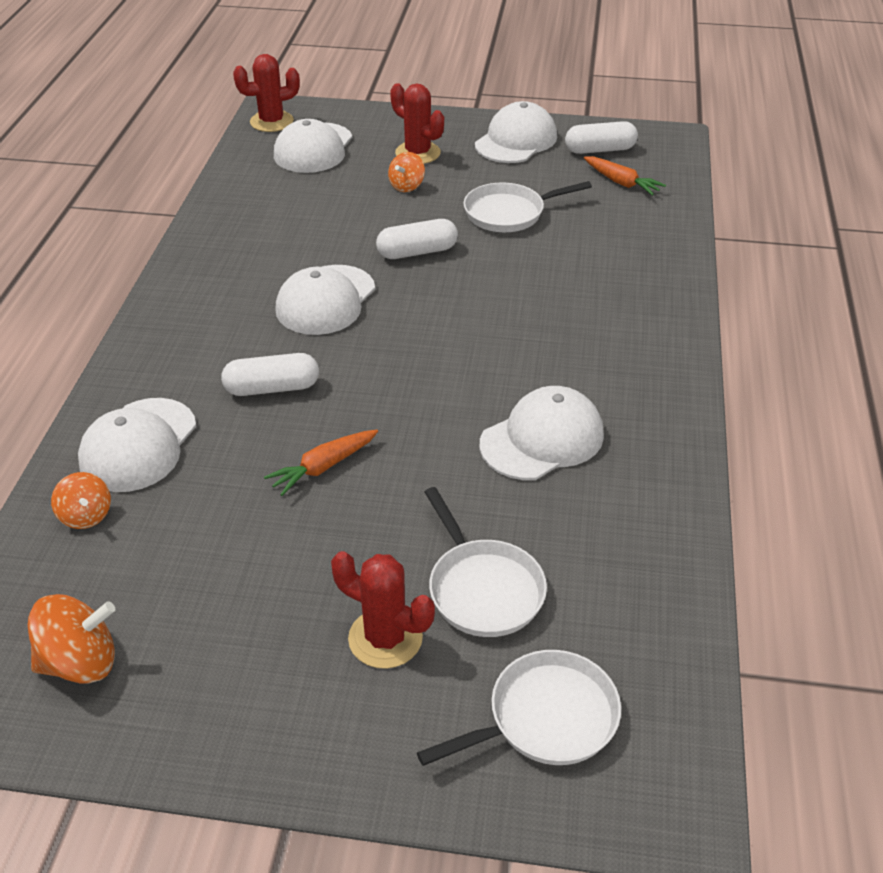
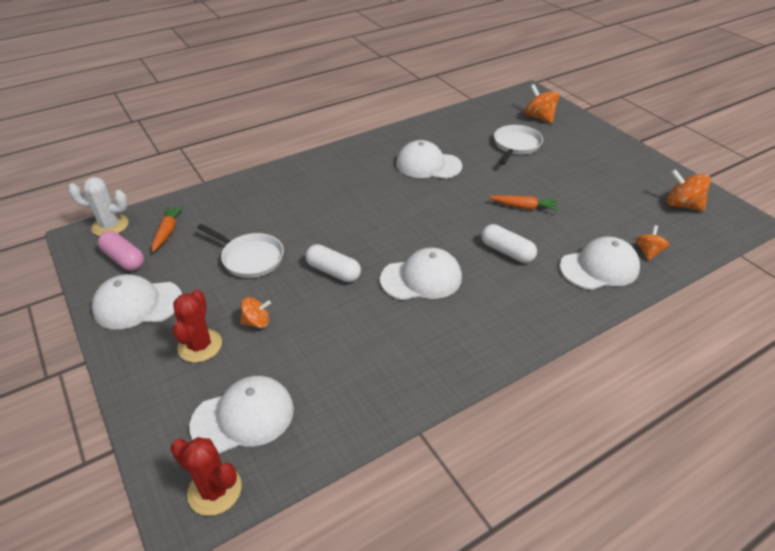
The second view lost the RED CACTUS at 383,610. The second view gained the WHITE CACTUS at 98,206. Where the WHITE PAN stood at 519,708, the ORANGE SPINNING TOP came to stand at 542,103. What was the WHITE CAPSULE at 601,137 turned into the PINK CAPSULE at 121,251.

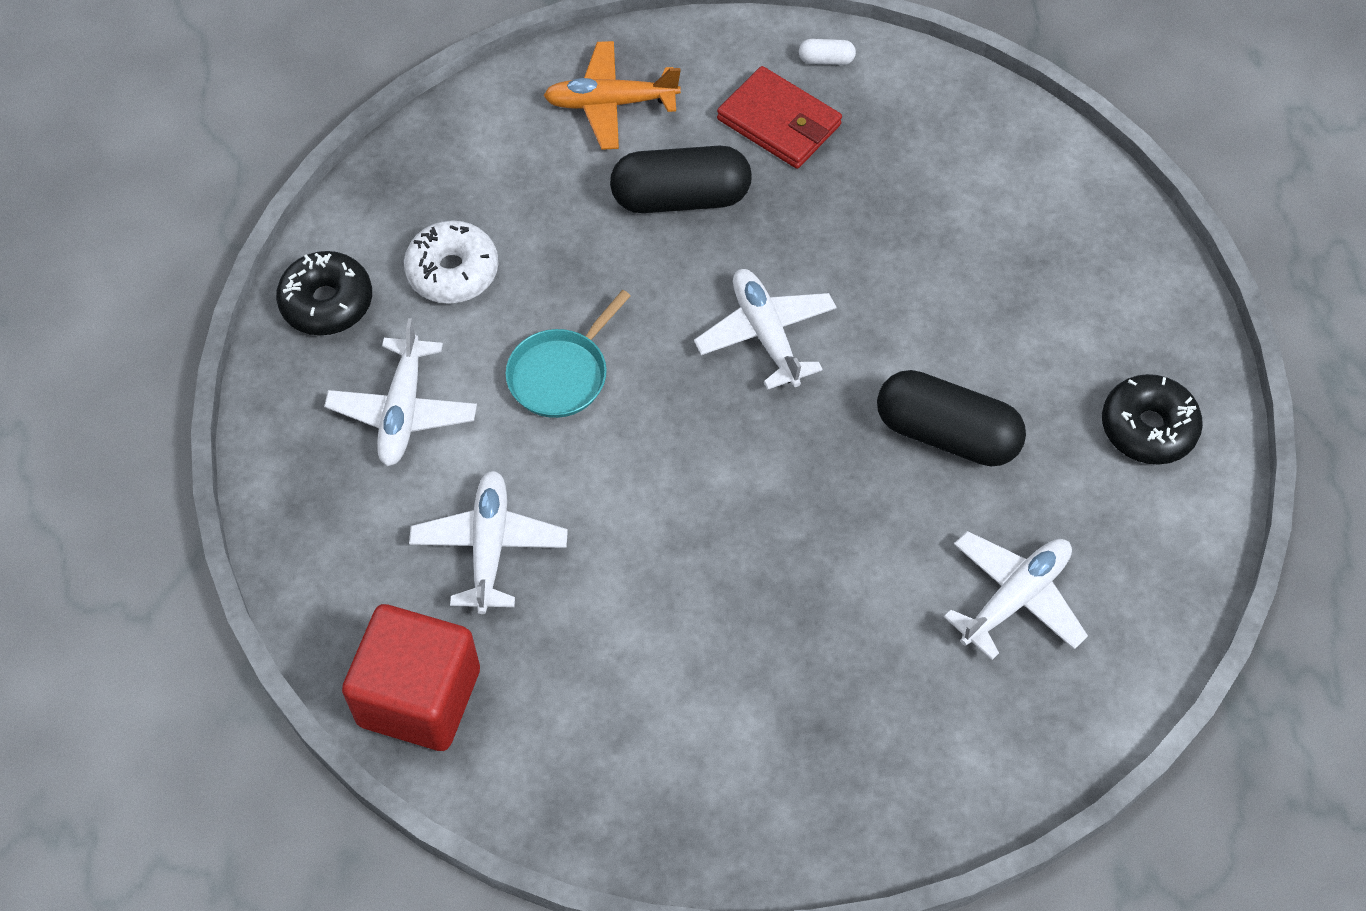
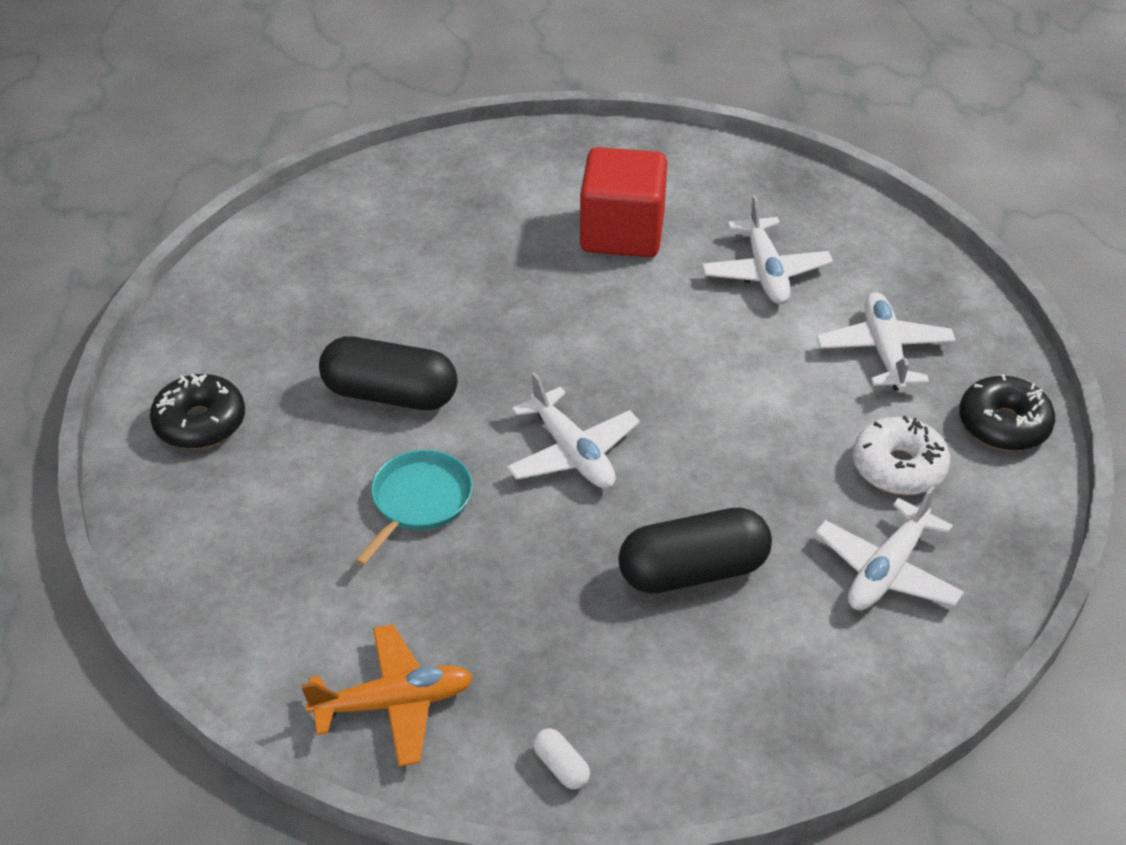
The second view lost the RED WALLET at 779,117. The RED CUBE ended up elsewhere, having gone from 411,677 to 623,202. The TURQUOISE PAN ended up elsewhere, having gone from 568,354 to 414,508. The ORANGE PLANE ended up elsewhere, having gone from 612,95 to 387,695. The WHITE PLANE ended up elsewhere, having gone from 1016,595 to 889,548. The WHITE CAPSULE at 827,52 ended up facing another way, 60 degrees clockwise from before.

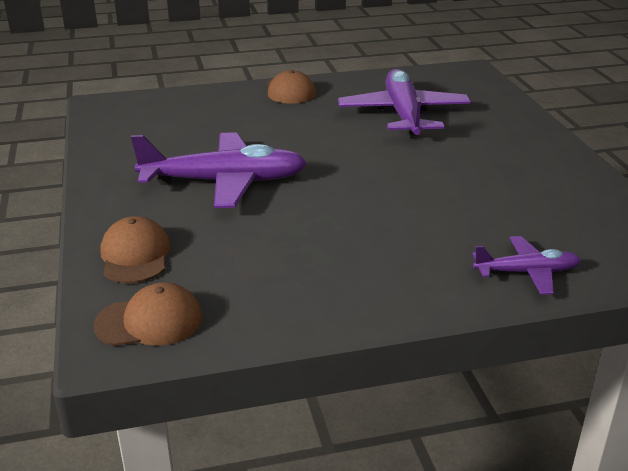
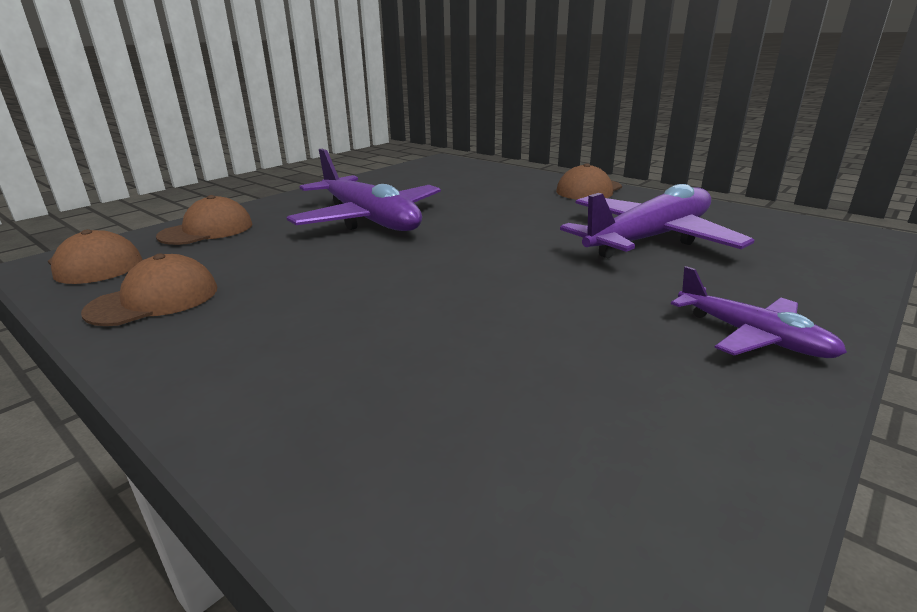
The second view gained the BROWN CAP at 149,289. The PURPLE PLANE ended up elsewhere, having gone from 526,265 to 759,312.

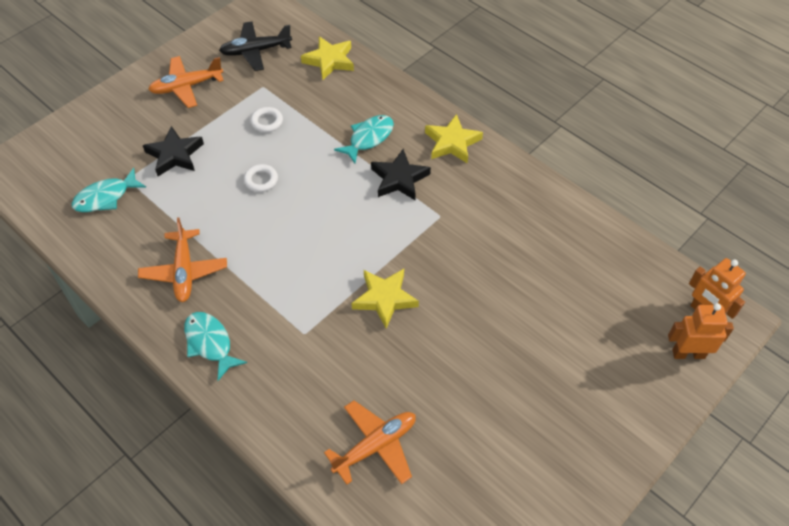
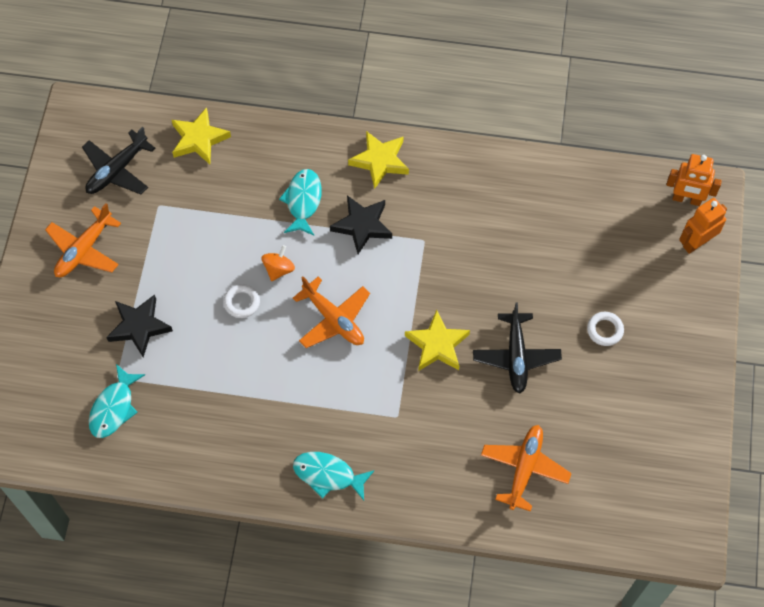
The second view gained the ORANGE SPINNING TOP at 278,263. The second view gained the BLACK PLANE at 517,348. The ORANGE PLANE ended up elsewhere, having gone from 182,259 to 331,312. The WHITE RING ended up elsewhere, having gone from 266,120 to 605,329.

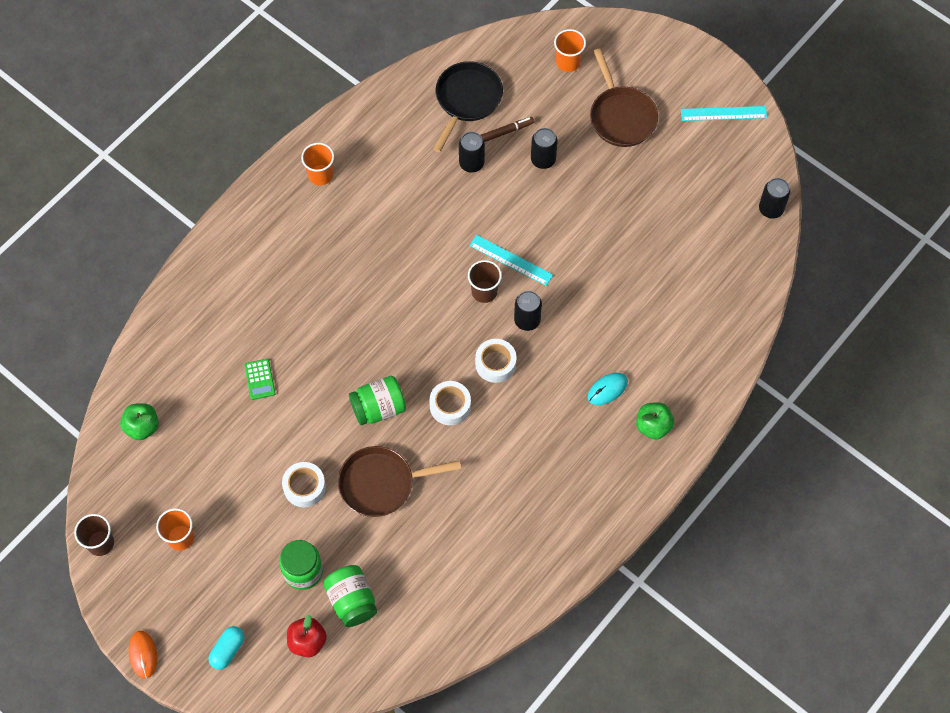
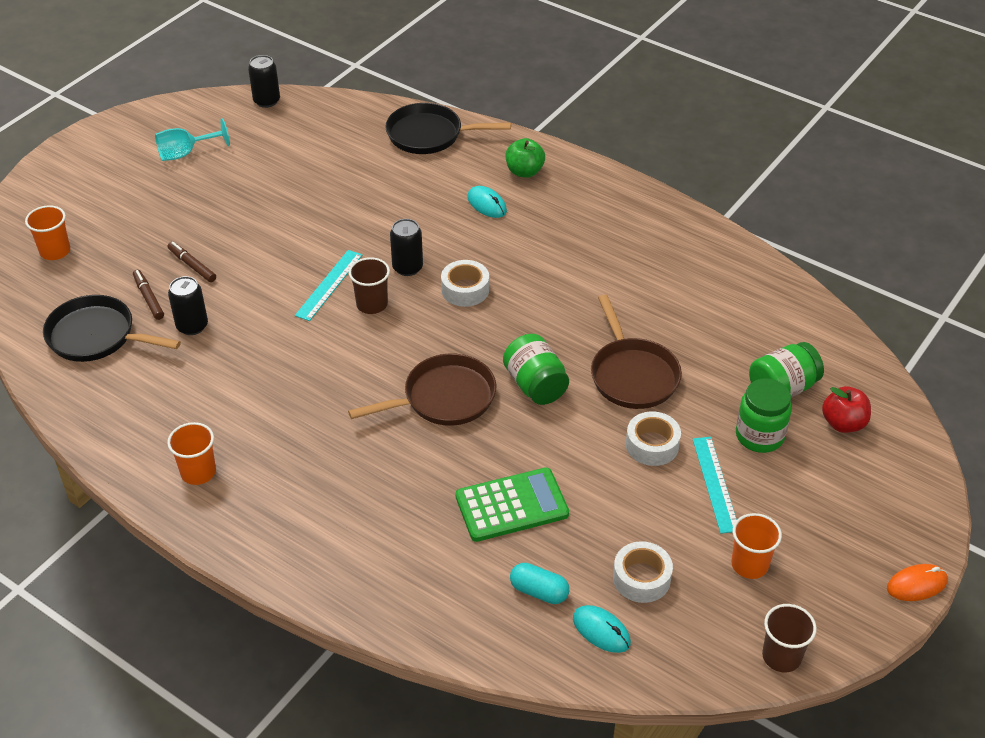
The second view gained the TURQUOISE GOBLET at 192,139. The second view gained the BLACK PAN at 448,128. The TURQUOISE CAPSULE ended up elsewhere, having gone from 226,648 to 539,583. The WHITE TAPE ended up elsewhere, having gone from 450,403 to 643,572. The BROWN PAN ended up elsewhere, having gone from 624,98 to 422,390. The TURQUOISE RULER ended up elsewhere, having gone from 724,113 to 715,485. Where the GREEN APPLE stood at 139,421, the TURQUOISE MOUSE came to stand at 602,629. Where the BLACK CAN stood at 544,148, the BROWN MARKER came to stand at 191,262. The size of the GREEN CALCULATOR at 260,379 changed by a factor of 1.88.

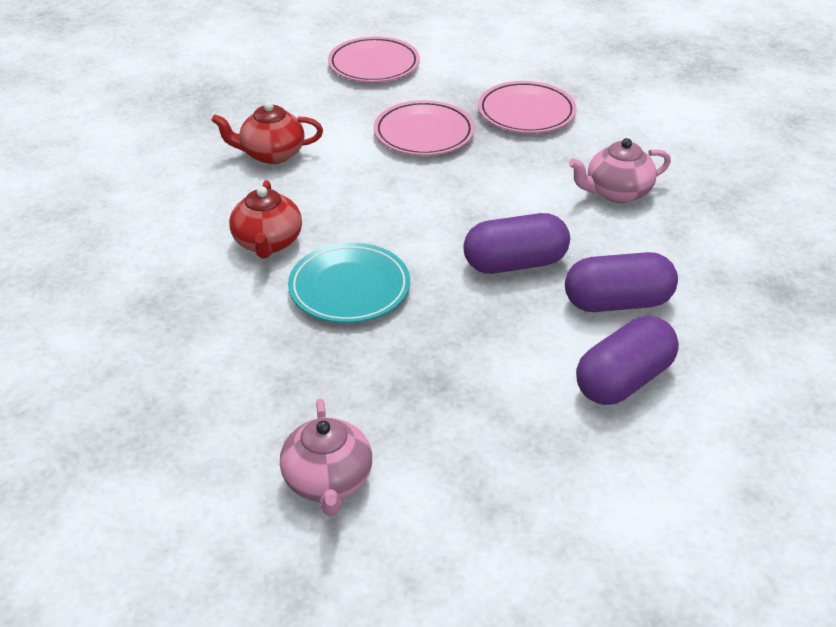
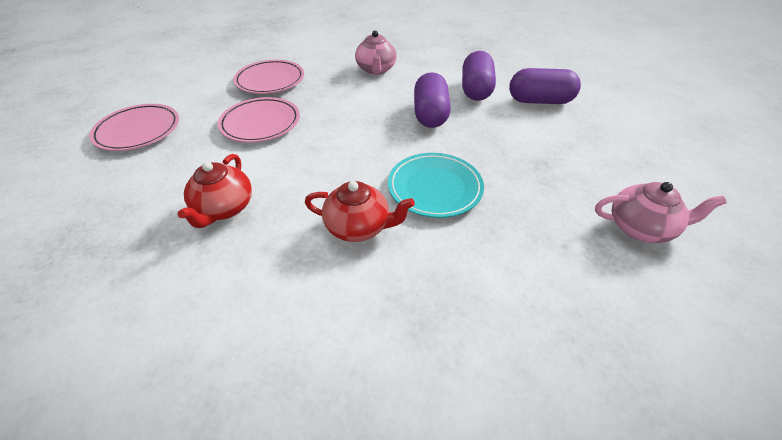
The PURPLE CAPSULE at 627,360 ended up facing another way, 60 degrees counterclockwise from before.

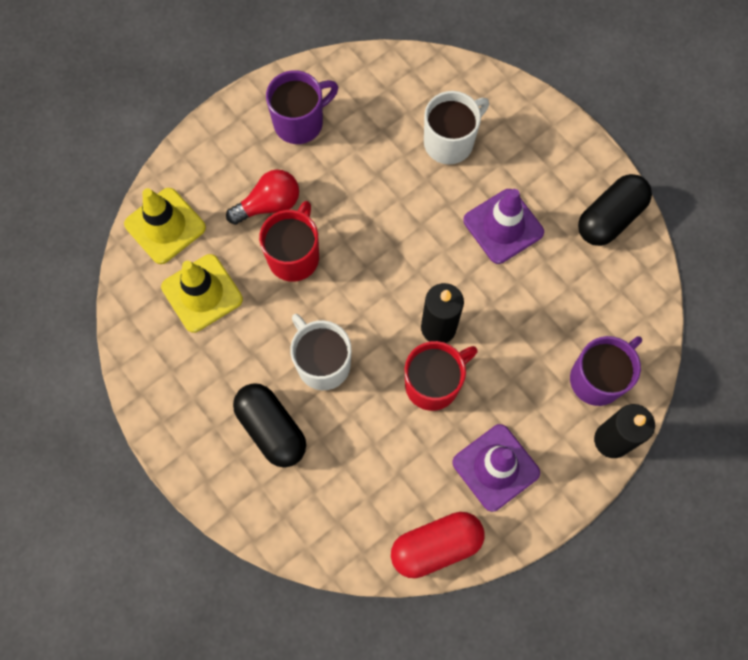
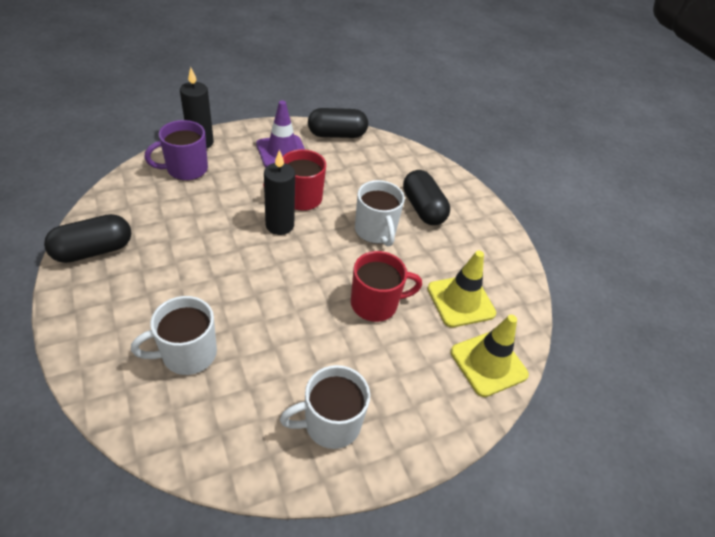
The second view lost the RED LIGHT BULB at 262,197. The second view lost the PURPLE TRAFFIC CONE at 503,226. What was the PURPLE MUG at 302,107 turned into the WHITE MUG at 325,407. What was the RED CAPSULE at 438,545 turned into the BLACK CAPSULE at 338,123. The RED MUG at 289,241 ended up facing another way, 135 degrees counterclockwise from before.

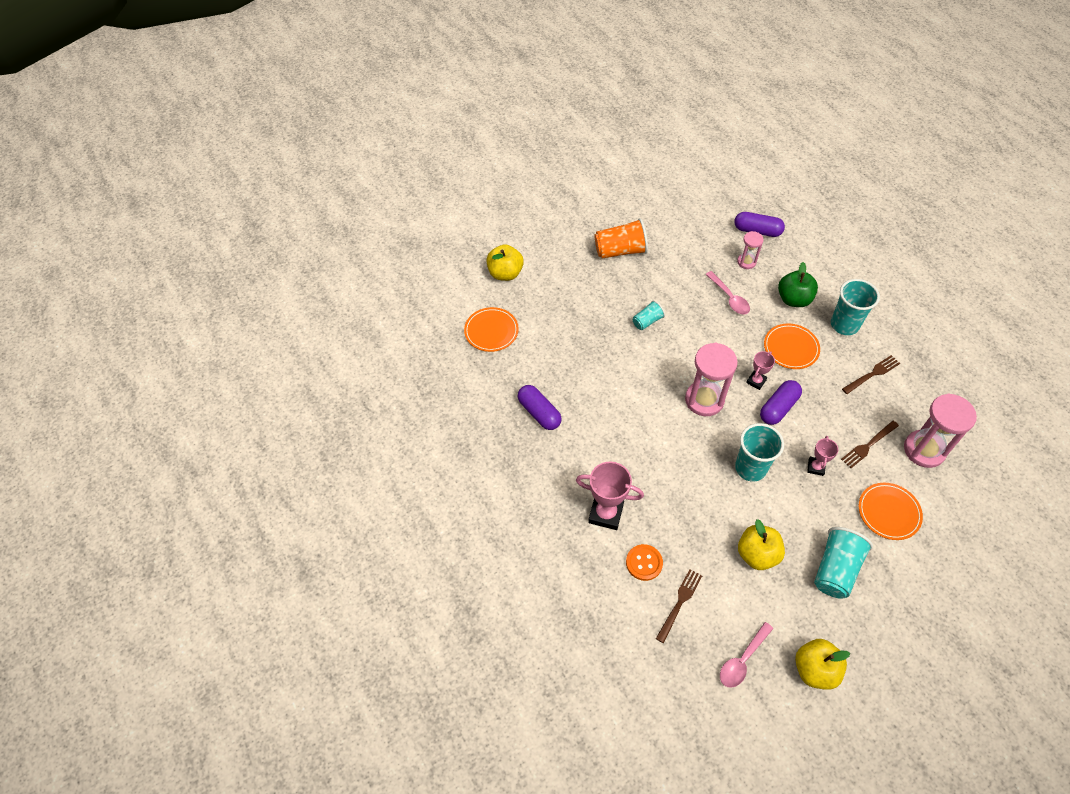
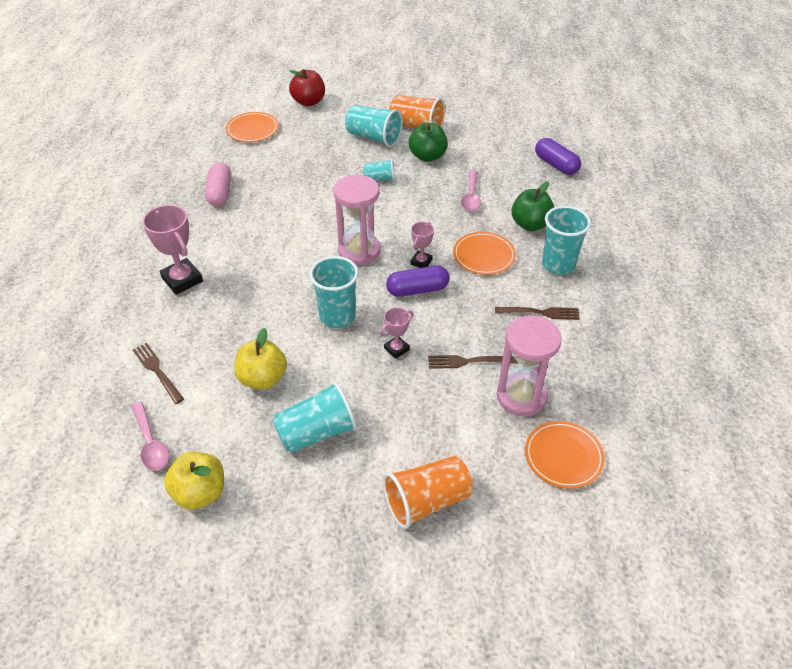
The second view lost the ORANGE BUTTON at 644,562. The second view lost the PINK HOURGLASS at 750,250. The second view gained the TURQUOISE CUP at 374,126. The second view gained the ORANGE CUP at 428,492. The second view gained the GREEN APPLE at 428,142. The ORANGE PLATE ended up elsewhere, having gone from 891,511 to 565,455. What was the YELLOW APPLE at 505,262 turned into the RED APPLE at 307,87. What was the PURPLE CAPSULE at 540,407 turned into the PINK CAPSULE at 218,184. The BROWN FORK at 679,606 ended up facing another way, 105 degrees counterclockwise from before. The PINK SPOON at 746,655 ended up facing another way, 105 degrees counterclockwise from before. The PINK TROPHY at 760,370 ended up facing another way, 45 degrees counterclockwise from before.

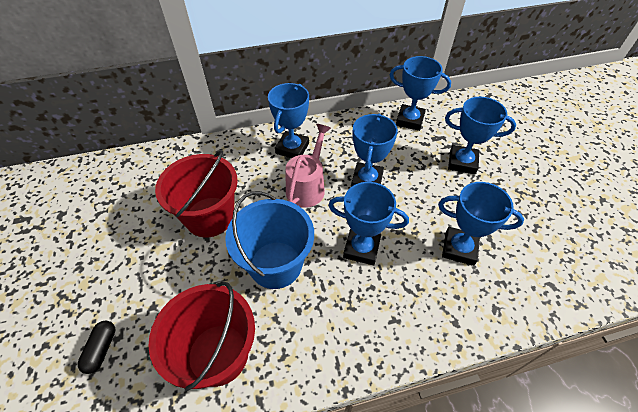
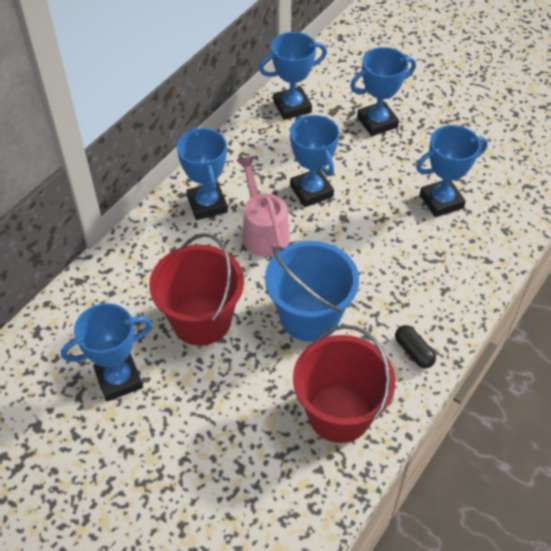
The BLACK CAPSULE ended up elsewhere, having gone from 96,347 to 415,346. The BLUE TROPHY ended up elsewhere, having gone from 368,223 to 106,352.

